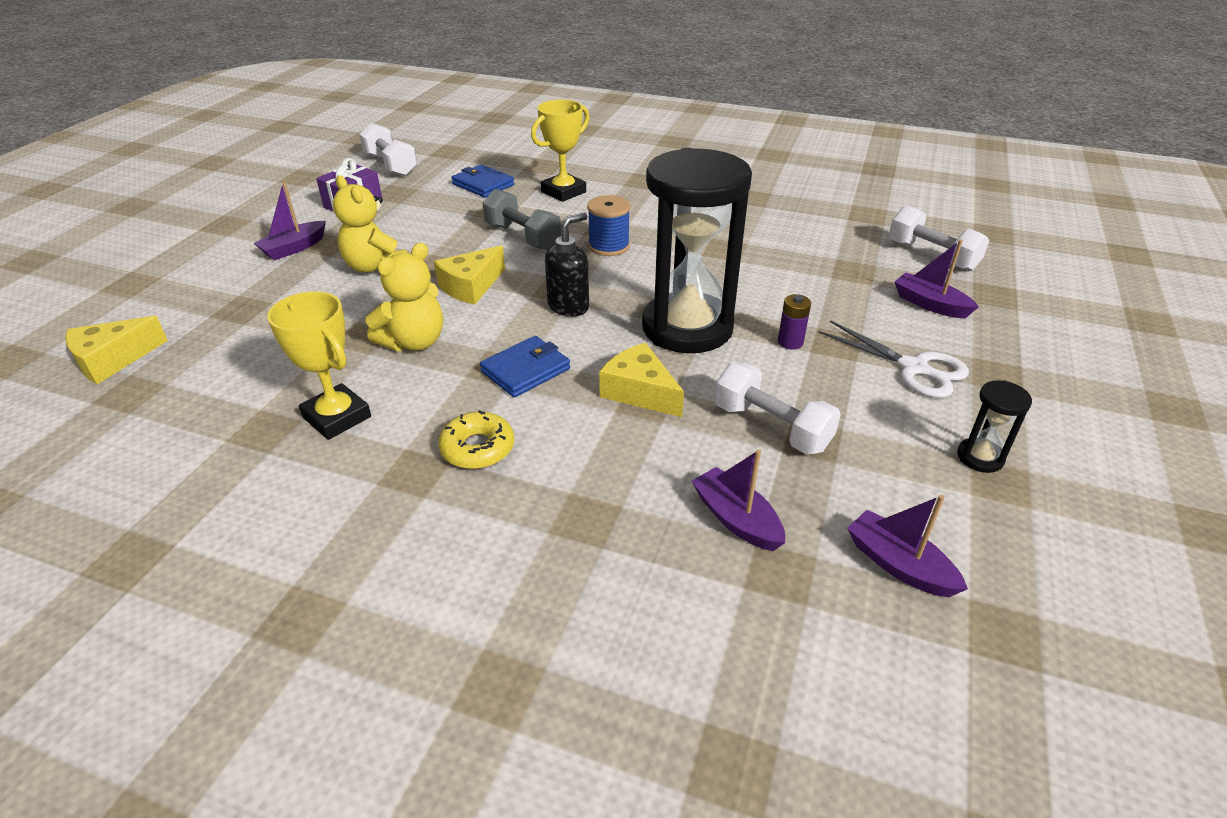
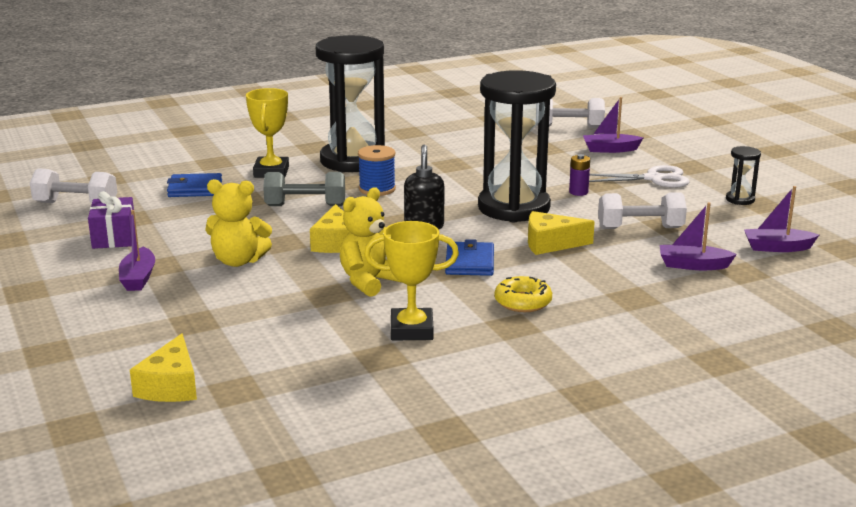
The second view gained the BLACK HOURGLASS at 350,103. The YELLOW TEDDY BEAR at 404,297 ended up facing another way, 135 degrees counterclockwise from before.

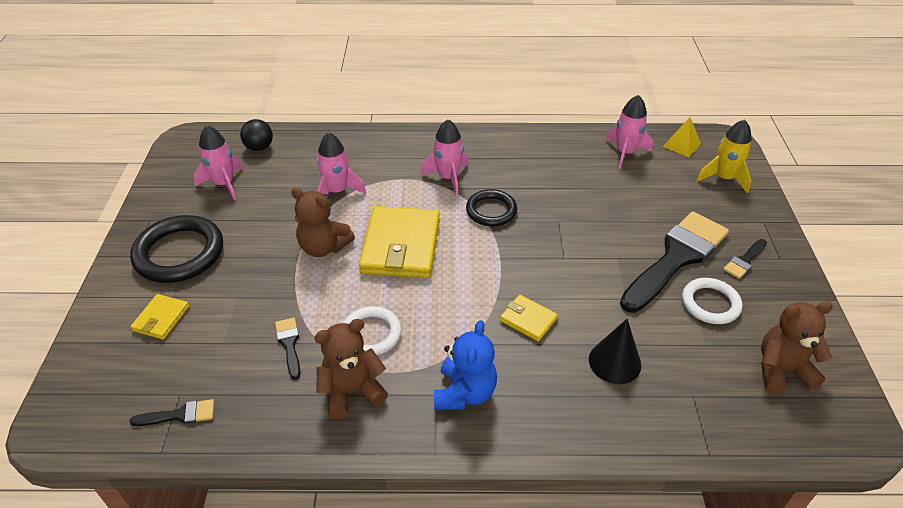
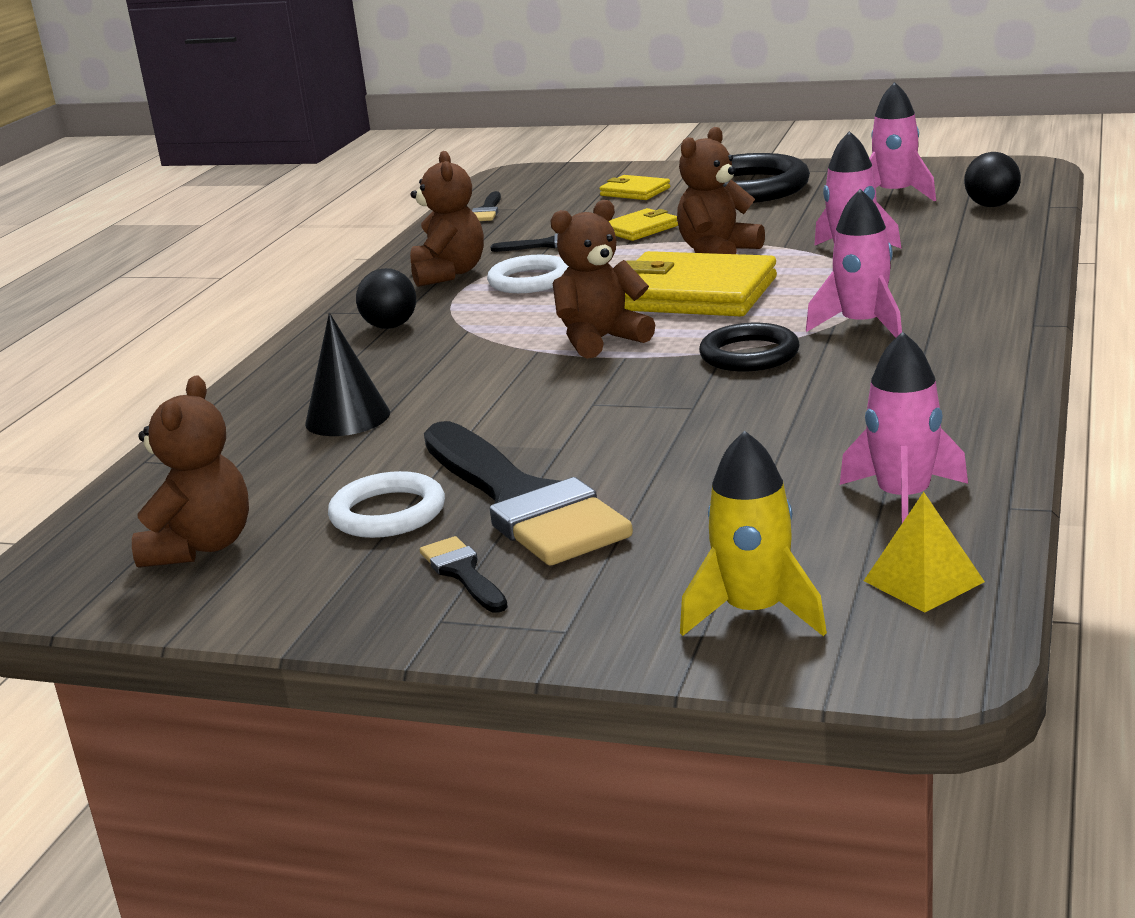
The second view gained the BROWN TEDDY BEAR at 602,279. The YELLOW WALLET ended up elsewhere, having gone from 529,318 to 643,224. Where the BLUE TEDDY BEAR stood at 465,365, the BLACK BALL came to stand at 386,298.

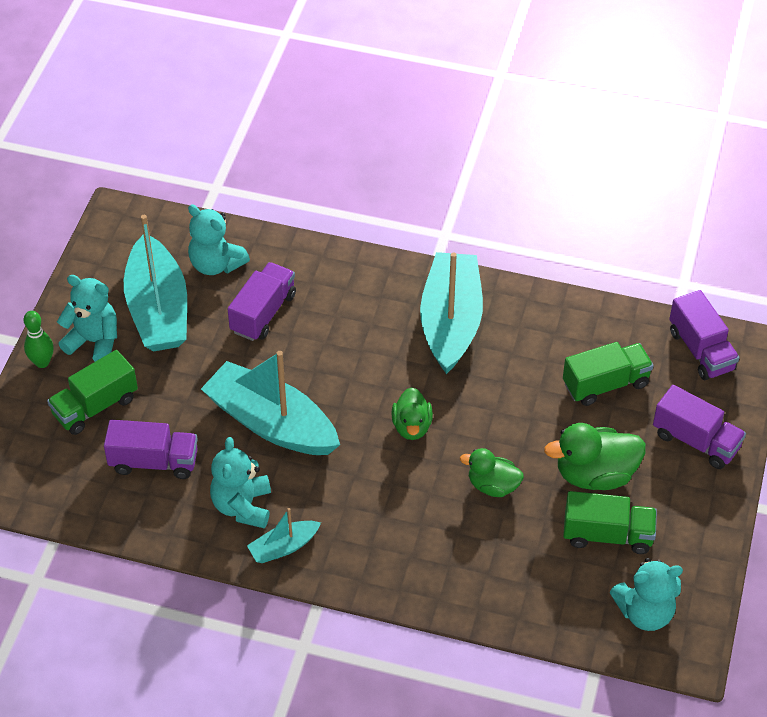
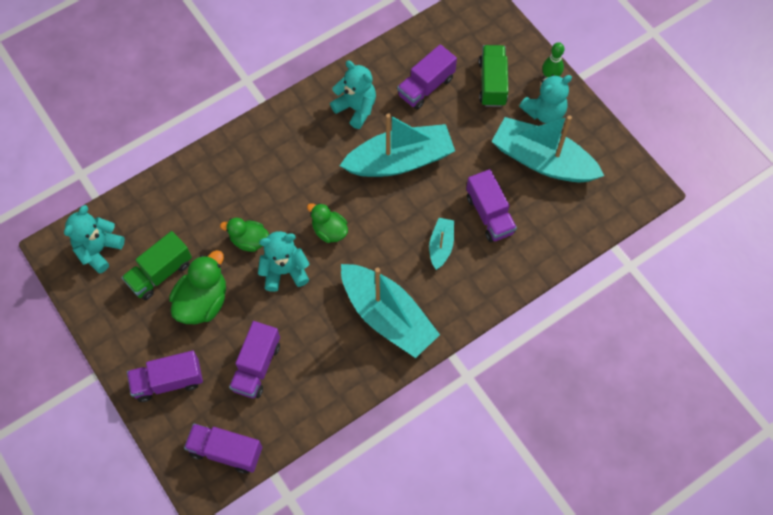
The TURQUOISE TEDDY BEAR ended up elsewhere, having gone from 219,239 to 284,261. The TURQUOISE BOAT ended up elsewhere, having gone from 284,535 to 441,244. What was the GREEN TRUCK at 608,374 turned into the PURPLE TRUCK at 254,359. The GREEN DUCK at 492,472 ended up facing another way, 135 degrees counterclockwise from before.

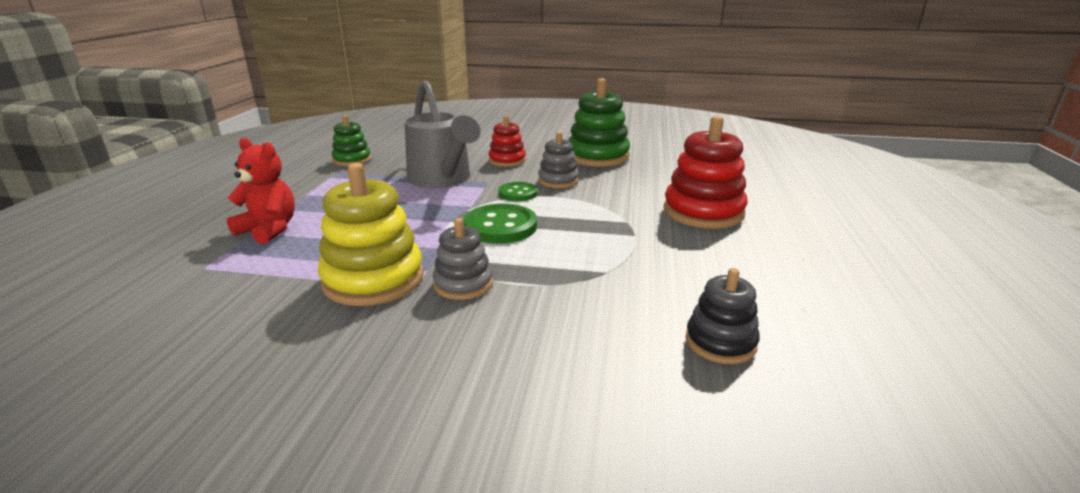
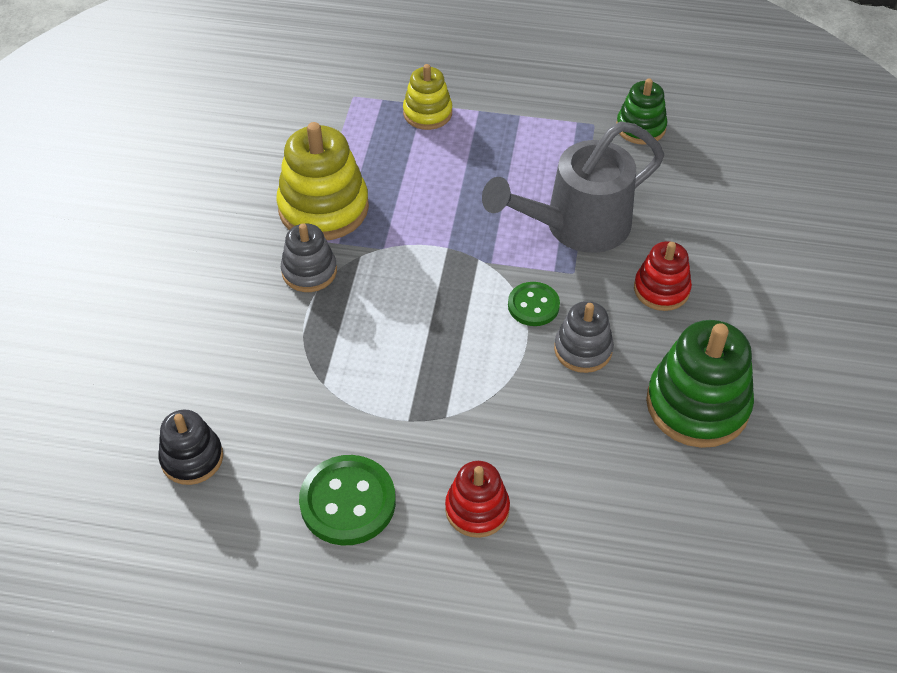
The GREEN BUTTON ended up elsewhere, having gone from 500,224 to 347,500. Where the RED TEDDY BEAR stood at 261,191, the YELLOW STACKING TOY came to stand at 427,97. The size of the RED STACKING TOY at 705,172 changed by a factor of 0.59.

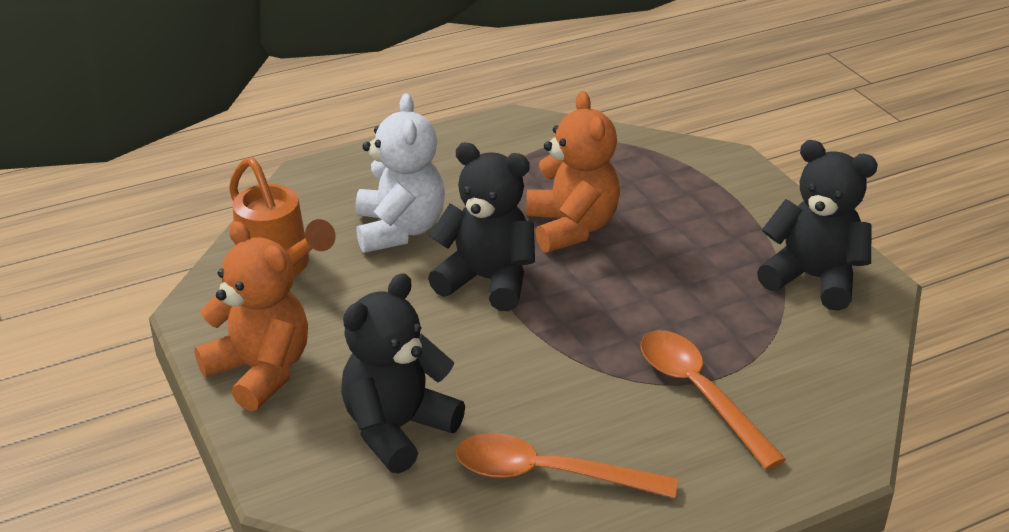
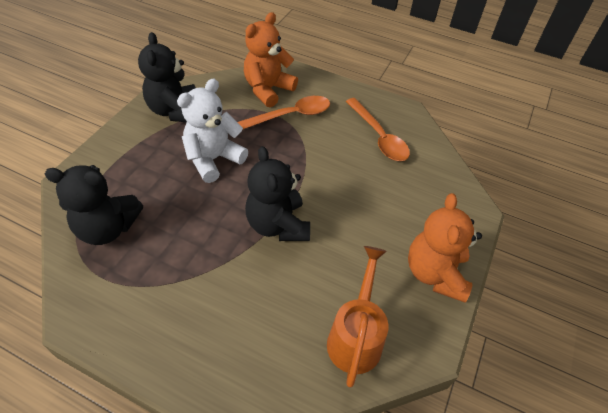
The BLACK TEDDY BEAR ended up elsewhere, having gone from 403,373 to 94,205. The WHITE TEDDY BEAR ended up elsewhere, having gone from 400,173 to 212,131. The ORANGE TEDDY BEAR ended up elsewhere, having gone from 573,172 to 271,59. The ORANGE SPOON at 713,400 ended up facing another way, 135 degrees counterclockwise from before.

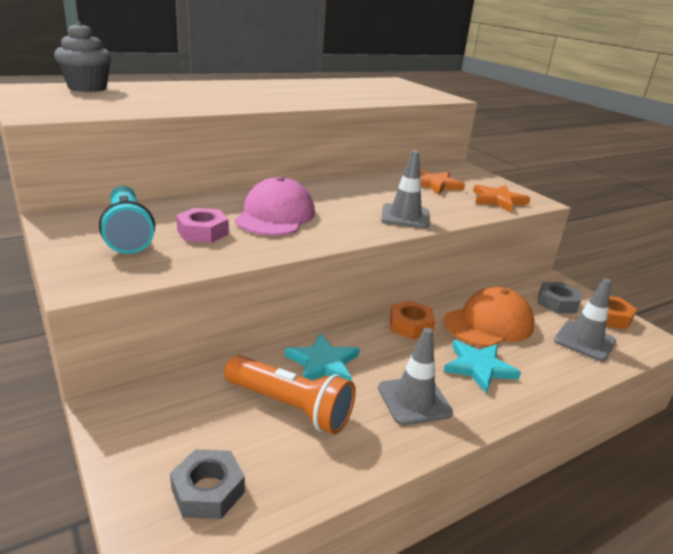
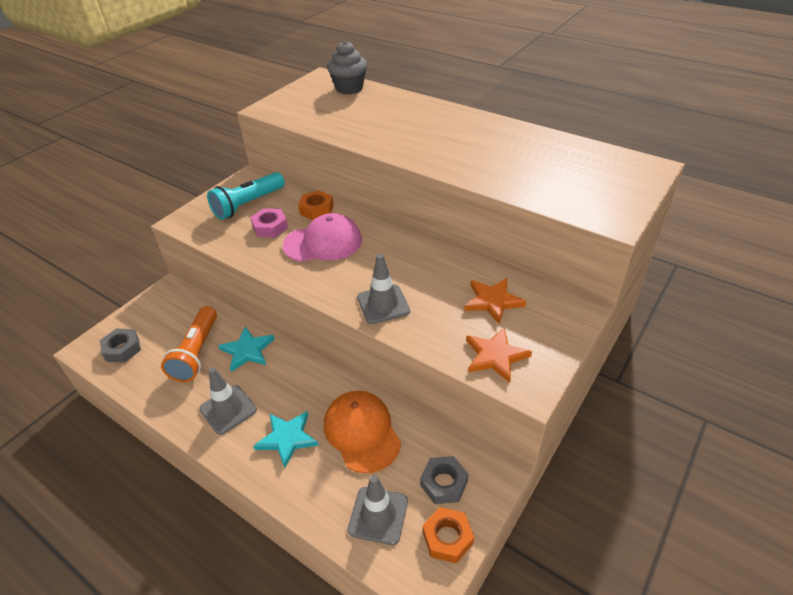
The ORANGE NUT ended up elsewhere, having gone from 412,320 to 316,205. The ORANGE CAP at 489,317 ended up facing another way, 150 degrees counterclockwise from before.

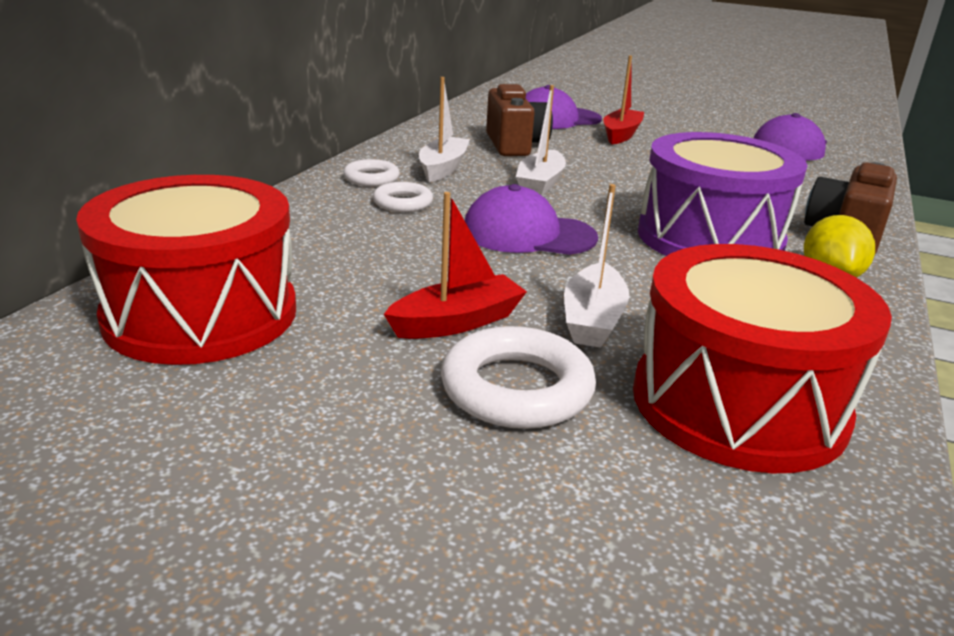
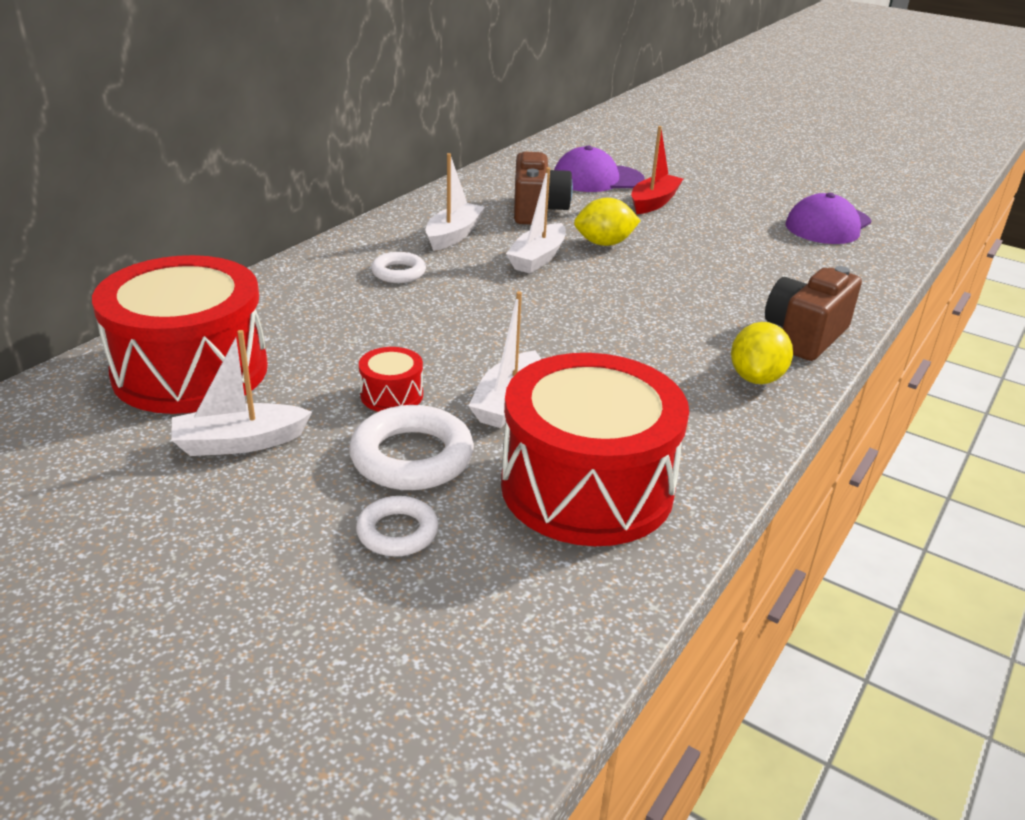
The second view lost the PURPLE CAP at 531,219. The second view lost the PURPLE DRUM at 723,194. The second view gained the WHITE BOAT at 241,393. The second view gained the YELLOW LEMON at 607,222. The WHITE RING ended up elsewhere, having gone from 371,173 to 397,526. Where the RED BOAT stood at 455,265, the RED DRUM came to stand at 391,379.

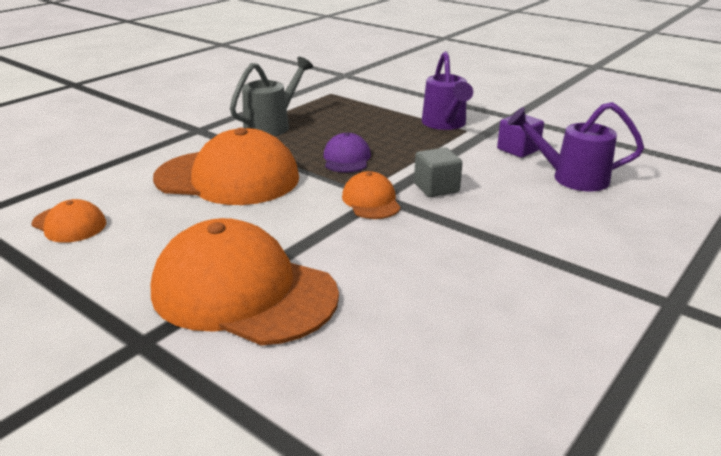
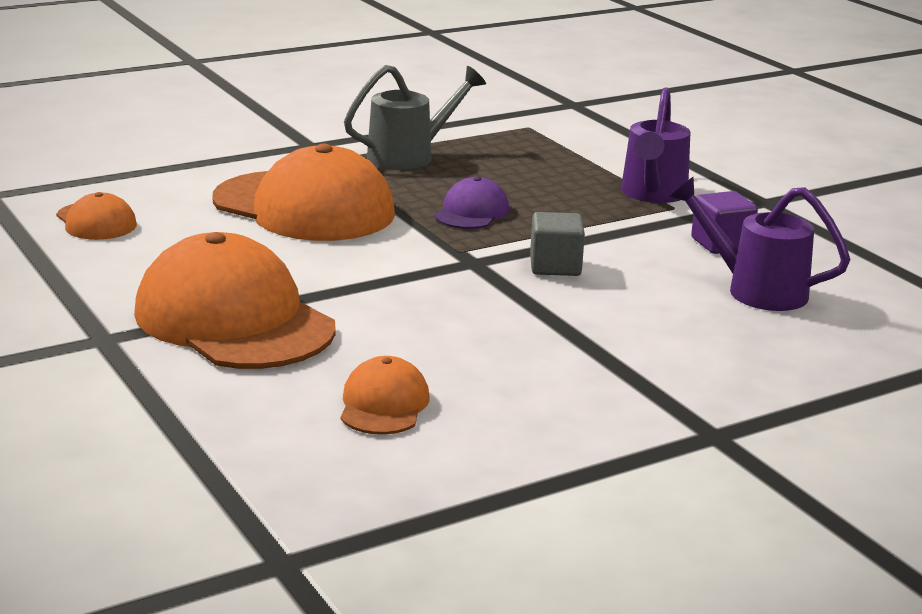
The ORANGE CAP ended up elsewhere, having gone from 371,195 to 385,395.

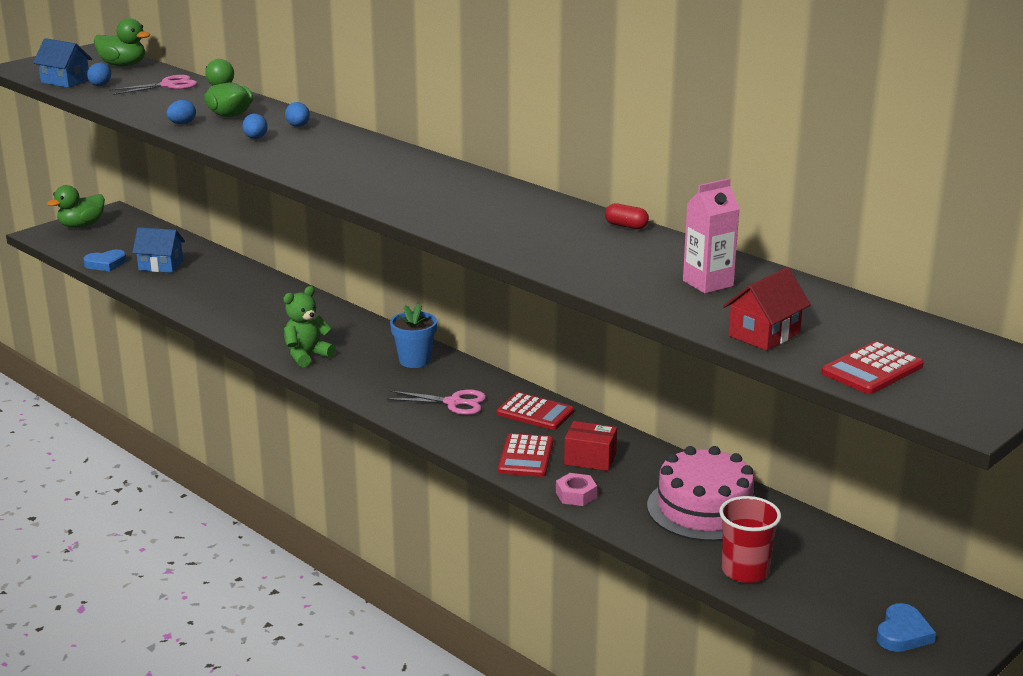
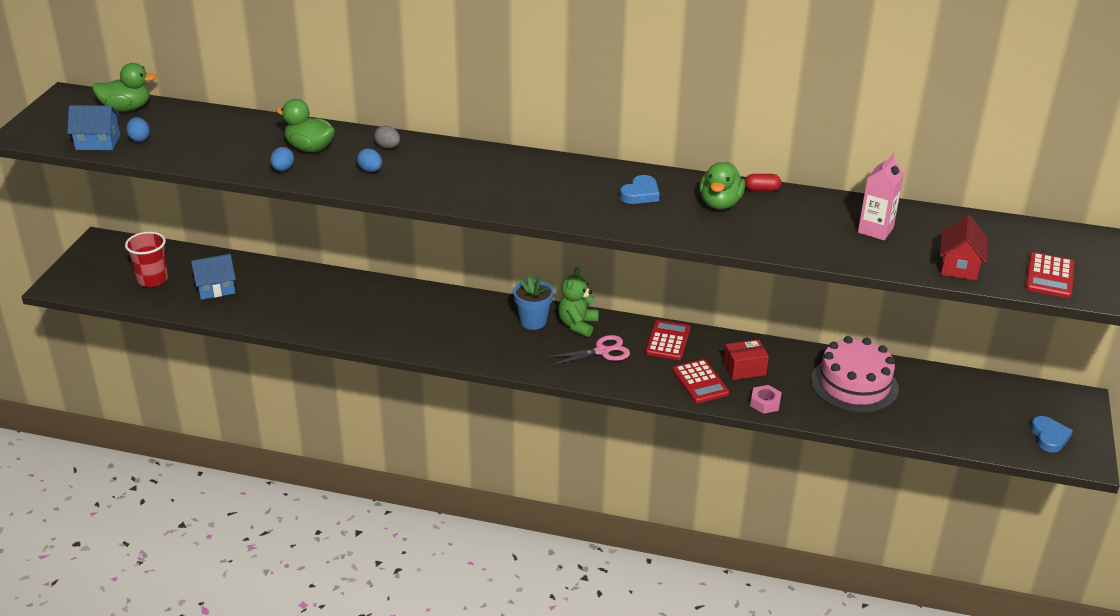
The second view lost the PINK SCISSORS at 153,85. The GREEN DUCK ended up elsewhere, having gone from 76,206 to 722,185. The BLUE HEART ended up elsewhere, having gone from 105,260 to 640,189. The GREEN TEDDY BEAR ended up elsewhere, having gone from 310,326 to 578,302. The RED CUP ended up elsewhere, having gone from 750,539 to 146,259. What was the BLUE EGG at 297,114 turned into the GREY EGG at 387,137. The RED CALCULATOR at 535,411 ended up facing another way, 75 degrees counterclockwise from before.

